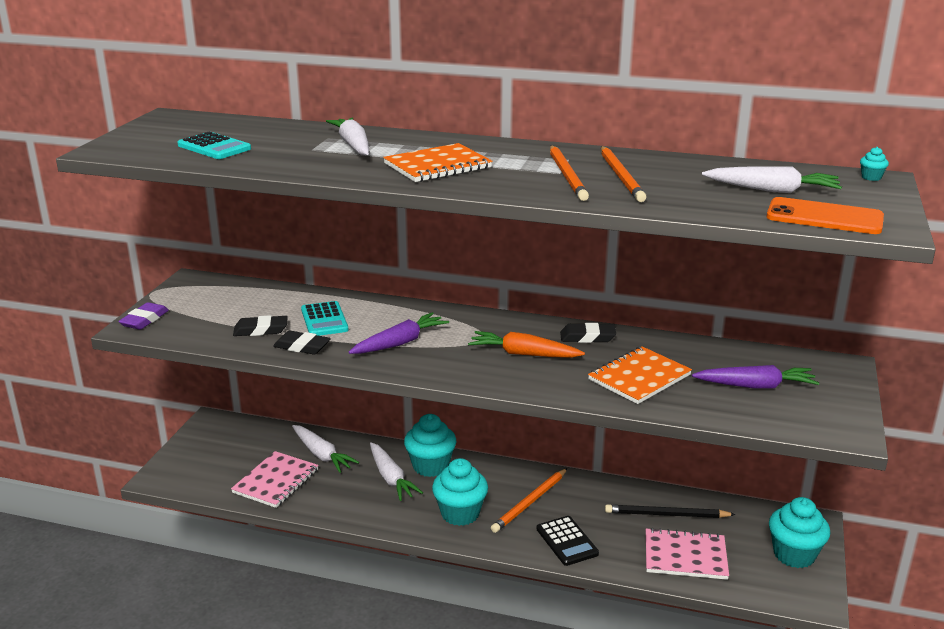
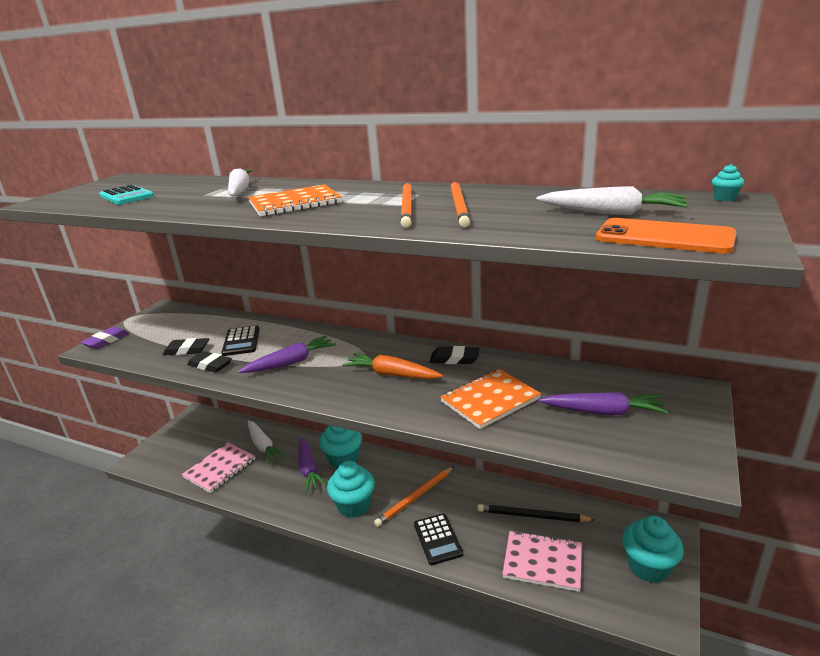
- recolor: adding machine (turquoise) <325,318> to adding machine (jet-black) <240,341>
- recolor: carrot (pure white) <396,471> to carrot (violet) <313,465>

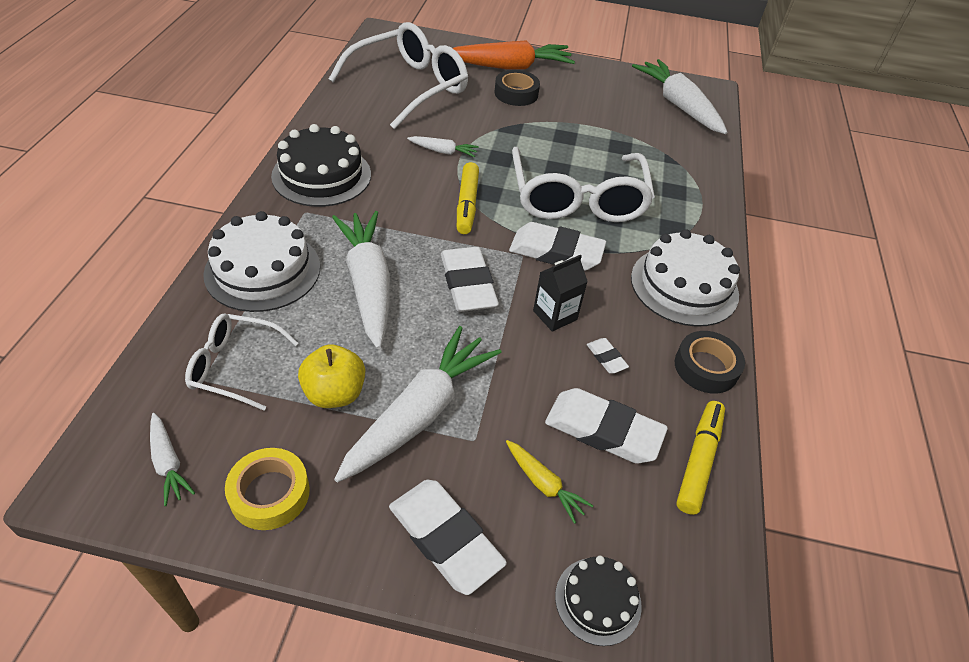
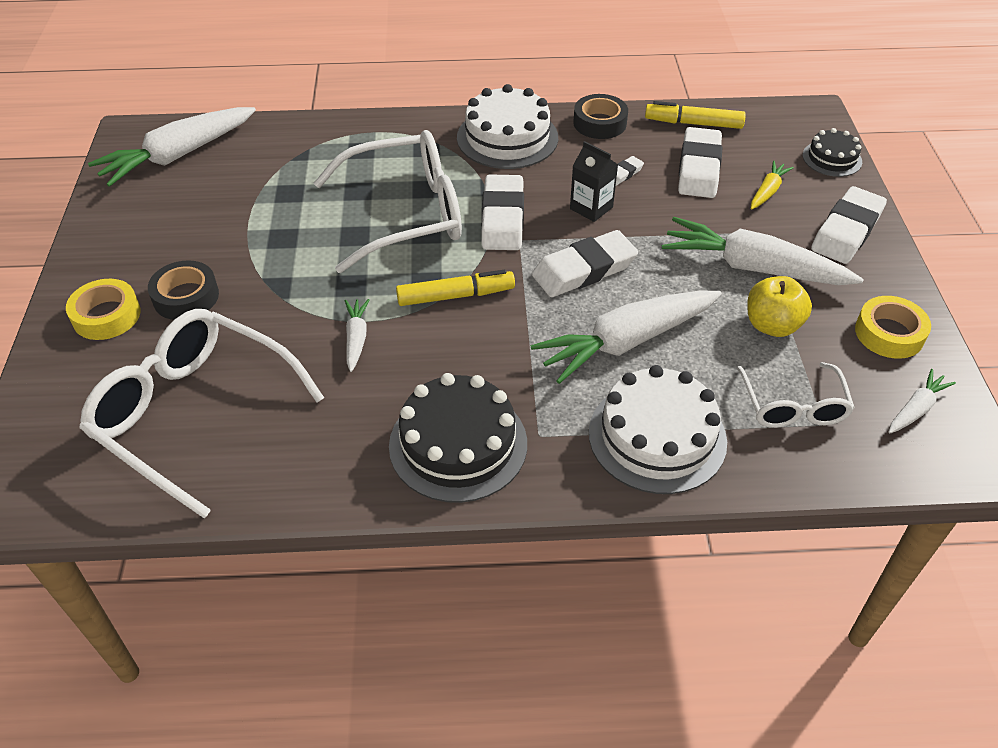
- replace: carrot (bright orange) <514,54> to sticky tape (bright yellow) <103,309>

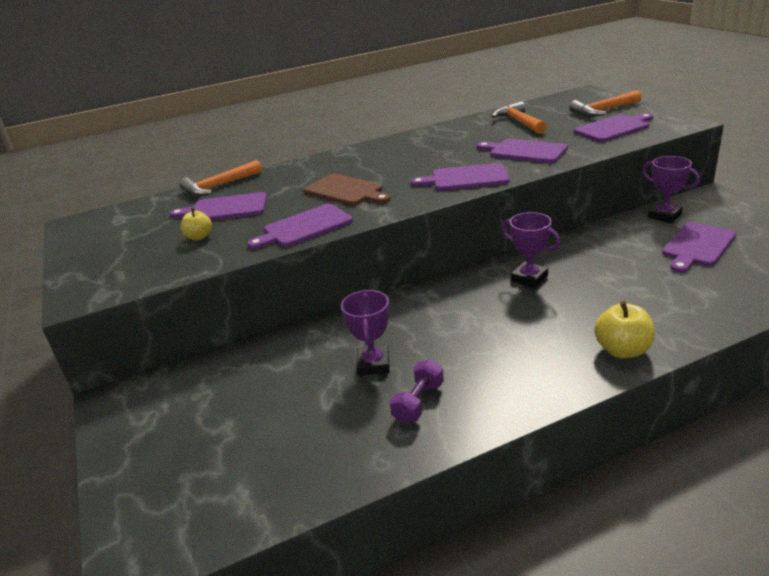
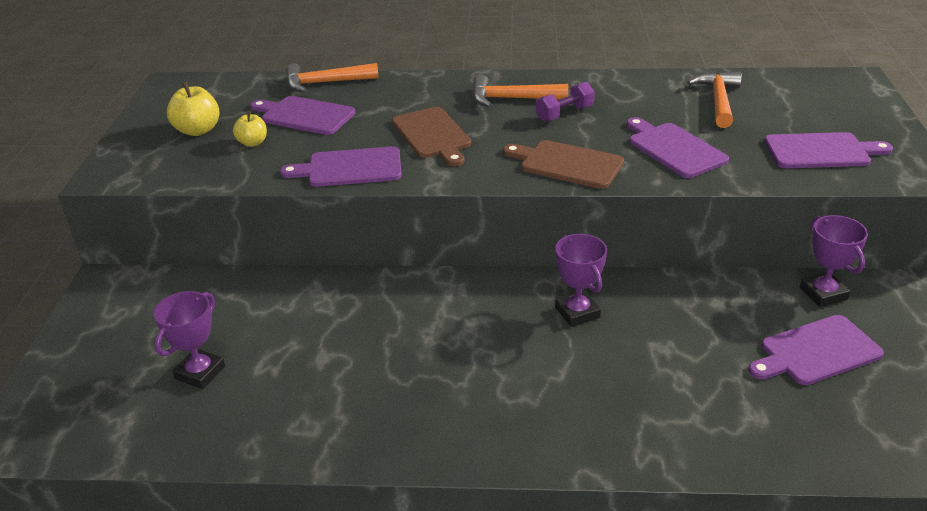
- move: hammer (bright orange) <605,103> to <520,91>
- recolor: bread board (violet) <460,177> to bread board (dark brown) <563,164>
- move: trophy (violet) <365,333> to <189,340>
- move: toy apple (bright yellow) <624,329> to <193,109>
- move: dumbbell (violet) <417,391> to <565,102>

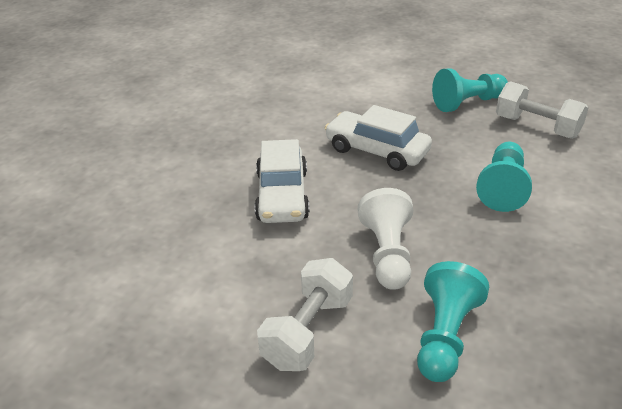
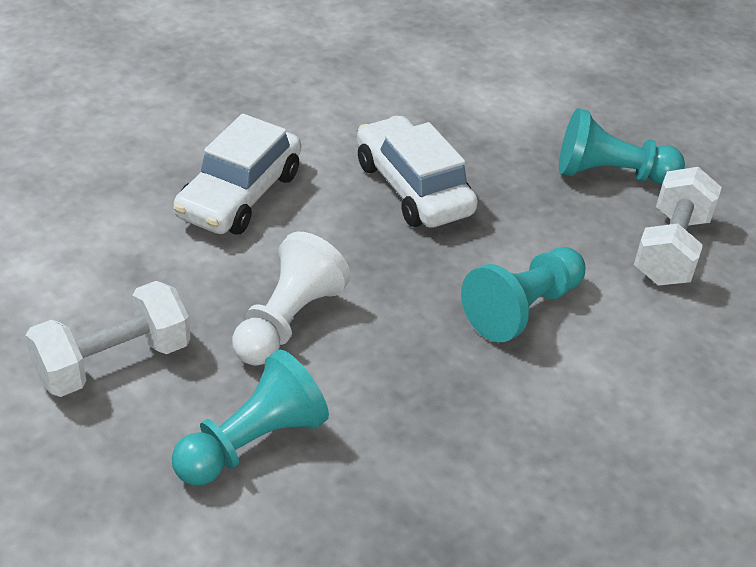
- rotate: dumbbell (pure white) <542,110> = <678,226> 45 degrees clockwise

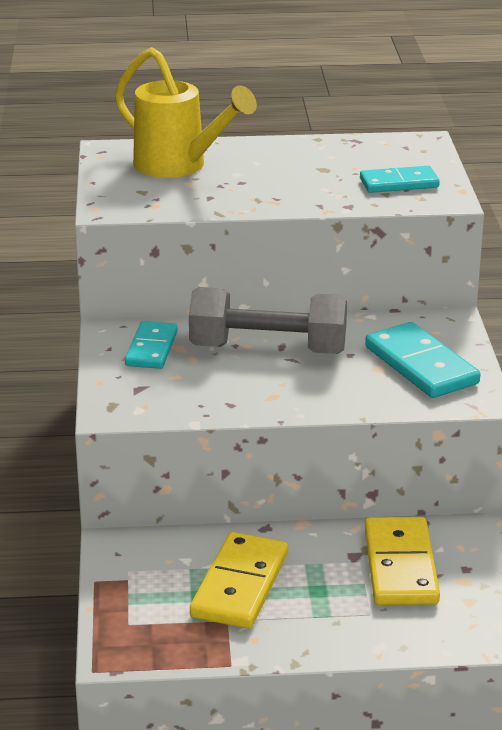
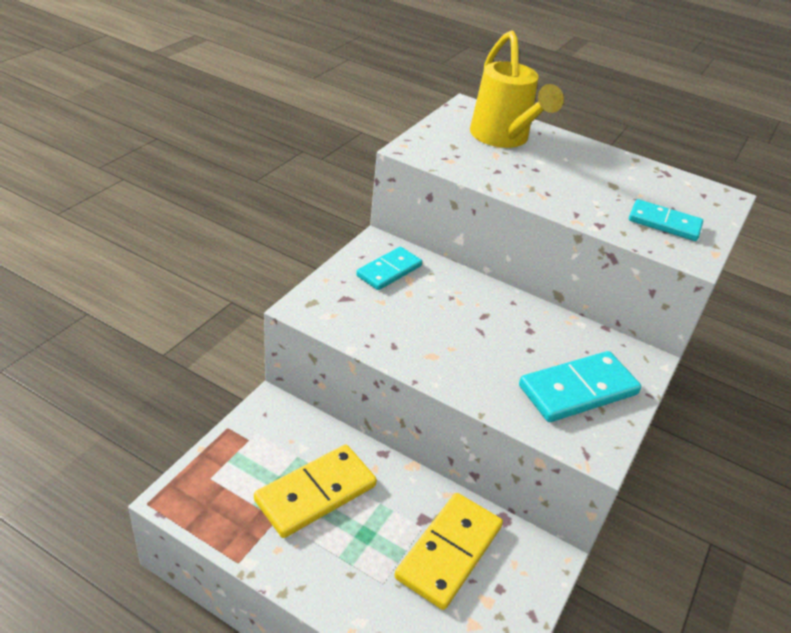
- delete: dumbbell (ash-grey) <268,320>
- rotate: domino piece (turquoise) <422,360> = <580,386> 60 degrees clockwise

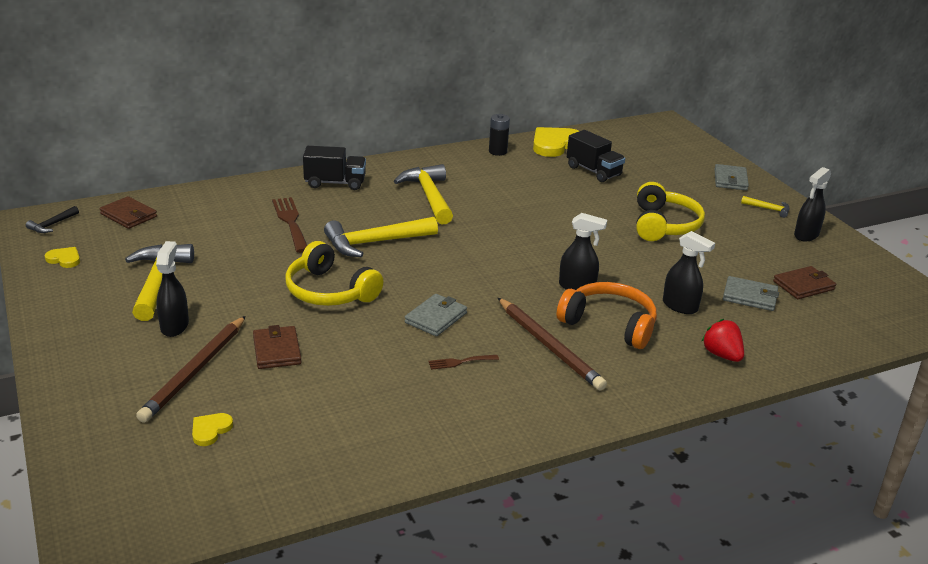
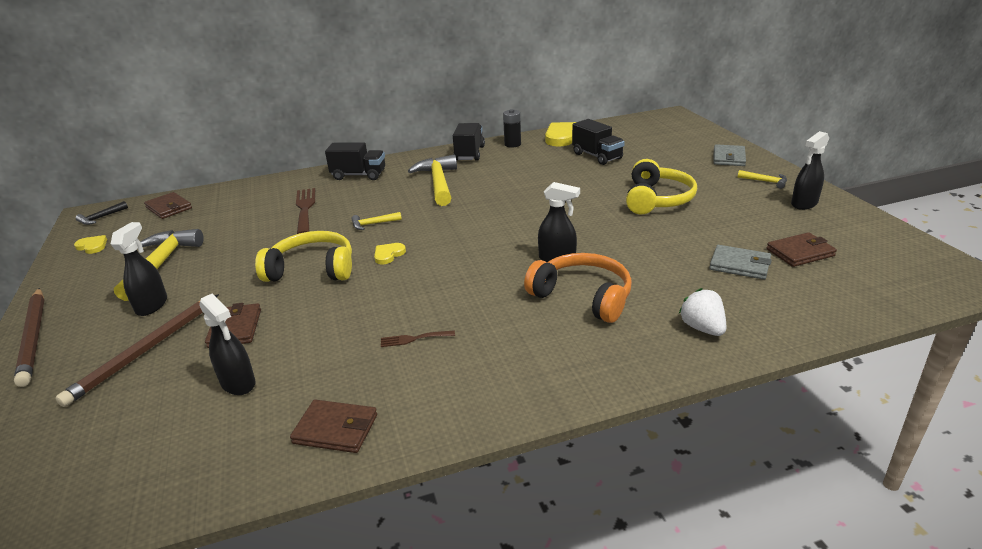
- resize: hammer (bright yellow) <381,237> = <376,221> x0.47
- move: spray cleaner (jet-black) <689,272> to <227,344>
- rotate: over-ear headphones (bright yellow) <334,273> = <303,256> 135 degrees clockwise
- delete: billfold (ash-grey) <436,315>
- move: pencil (dark brown) <552,344> to <29,337>
- recolor: strawberry (crimson) <722,340> to strawberry (pure white) <702,312>
- move: heart (bright yellow) <212,429> to <390,253>
- insert: lorry (jet-black) <469,142>
- insert: billfold (dark brown) <333,426>

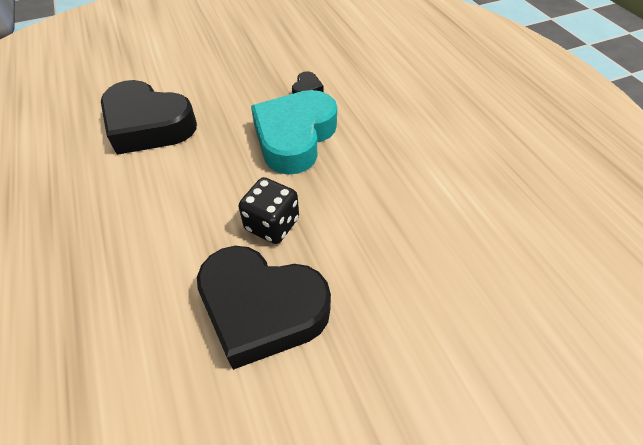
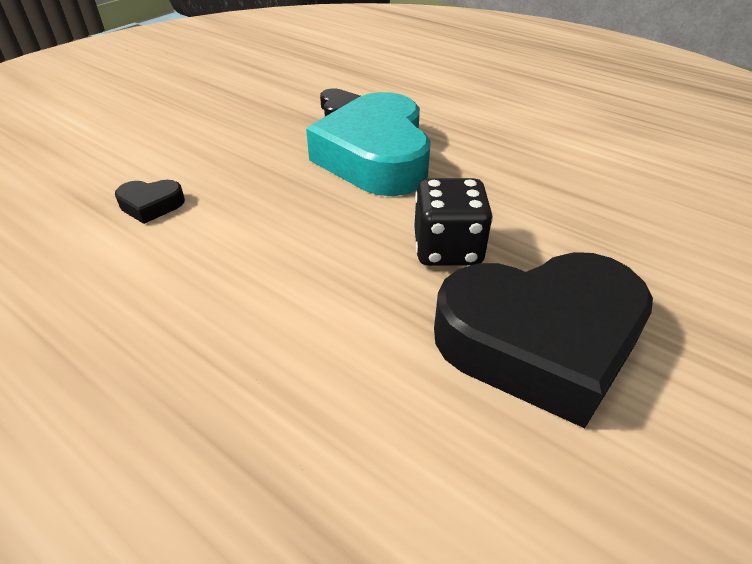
- resize: heart (jet-black) <149,117> = <150,202> x0.40

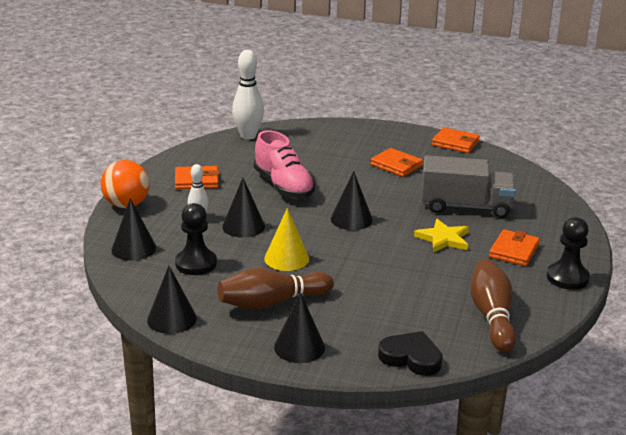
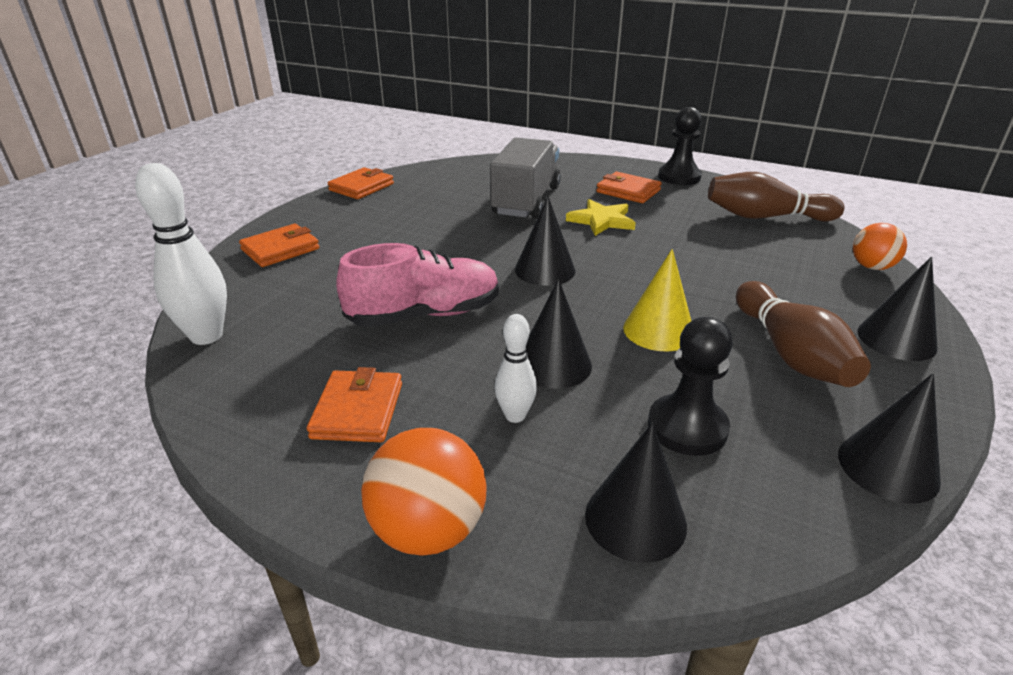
- move: billfold (bright orange) <397,162> to <279,245>
- replace: heart (jet-black) <410,353> to play ball (bright orange) <880,246>

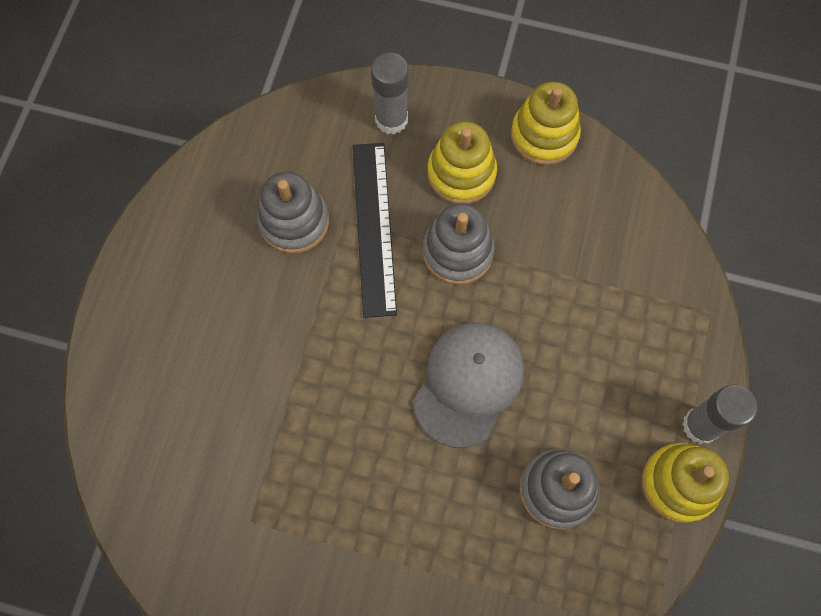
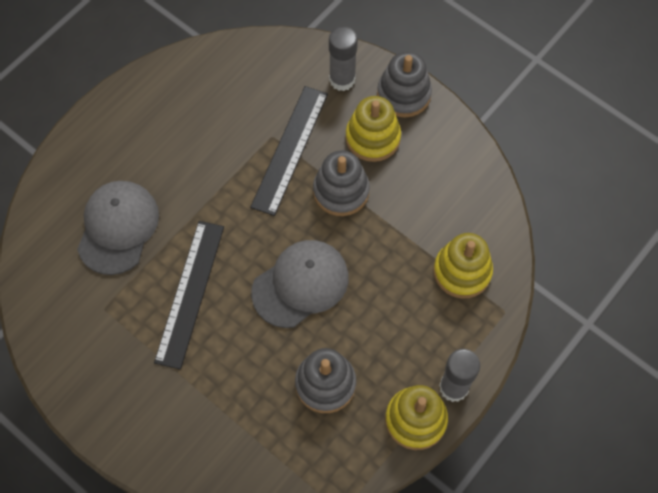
- move: stacking rings (bright yellow) <546,123> to <463,266>
- move: stacking rings (ash-grey) <293,213> to <404,84>
- insert: cap (ash-grey) <118,228>
- insert: straightedge (jet-black) <189,295>

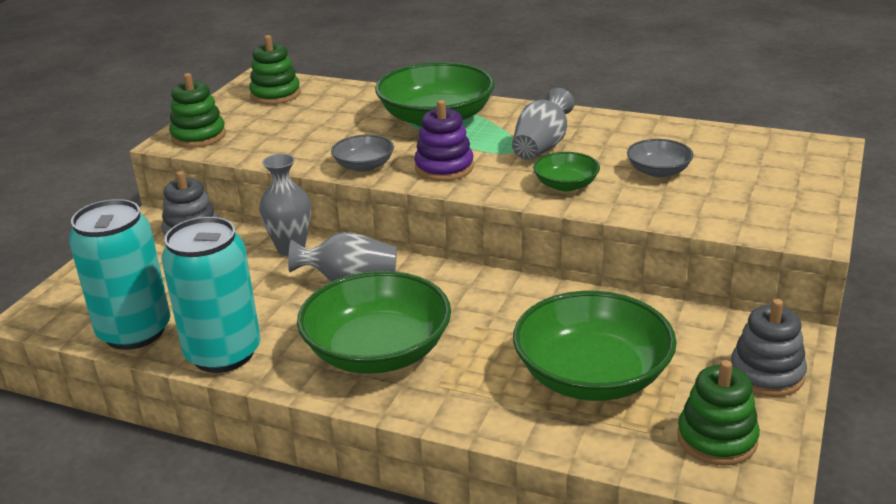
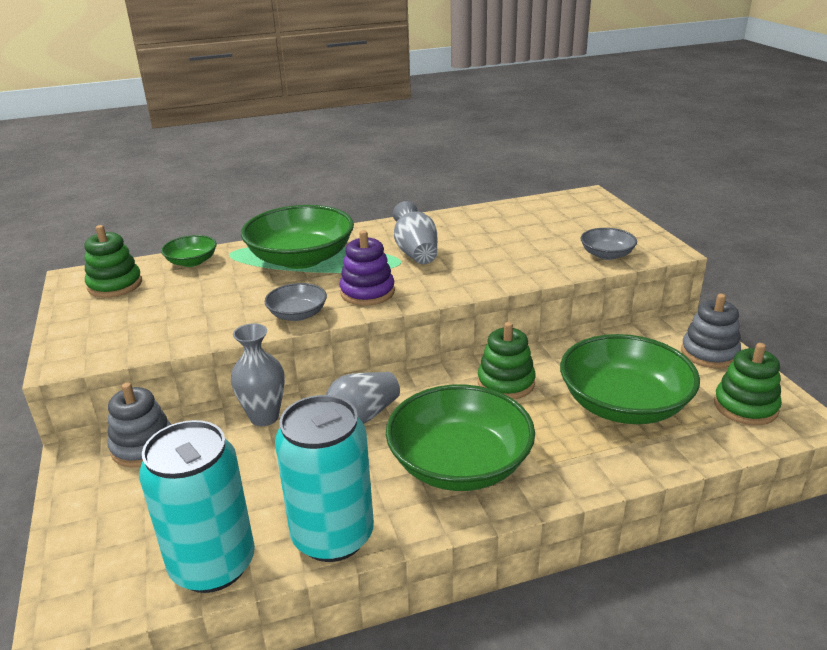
- move: stacking rings (emerald) <197,110> to <507,360>
- move: deep dish (ash-grey) <660,158> to <609,244>
- move: deep dish (emerald) <566,171> to <189,251>

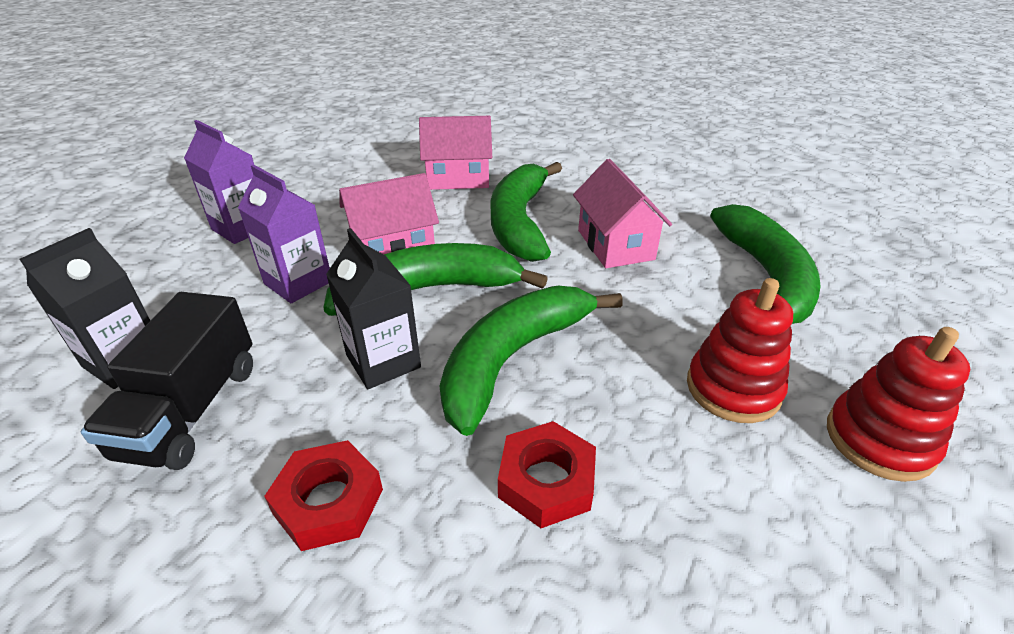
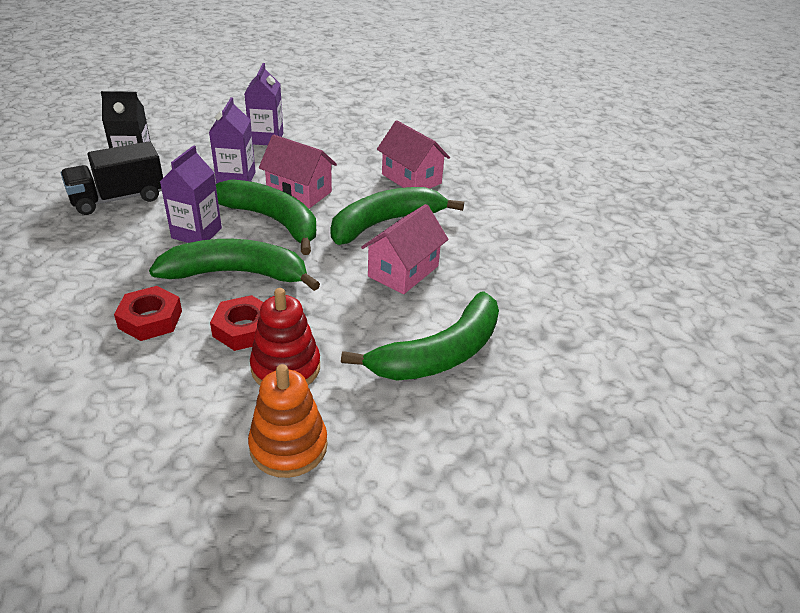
- recolor: milk carton (jet-black) <373,308> to milk carton (violet) <191,194>
- recolor: stacking rings (crimson) <898,404> to stacking rings (bright orange) <287,421>
- move: nut (crimson) <323,495> to <236,323>

